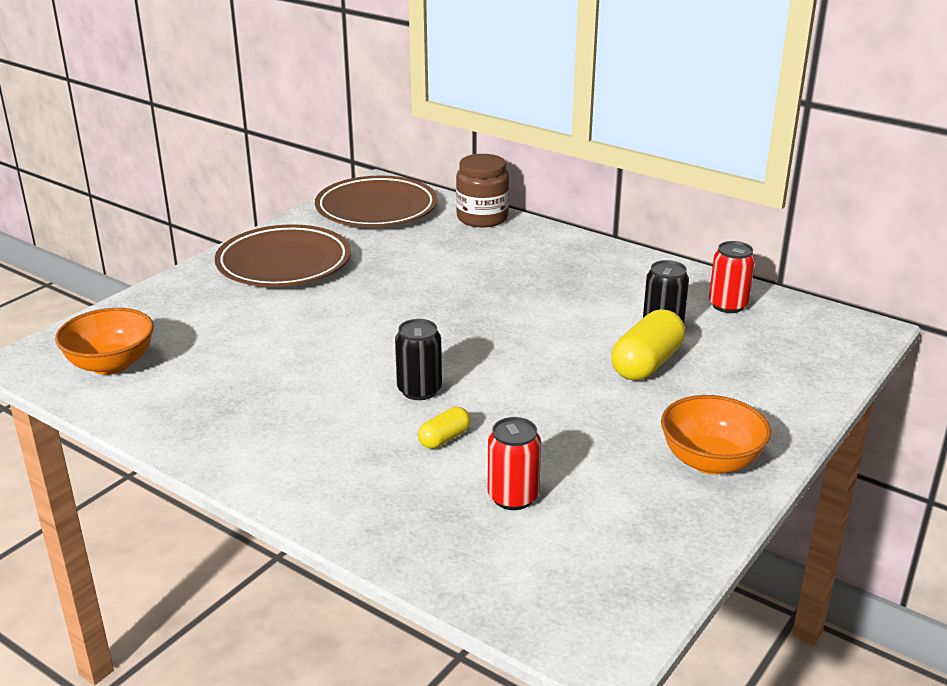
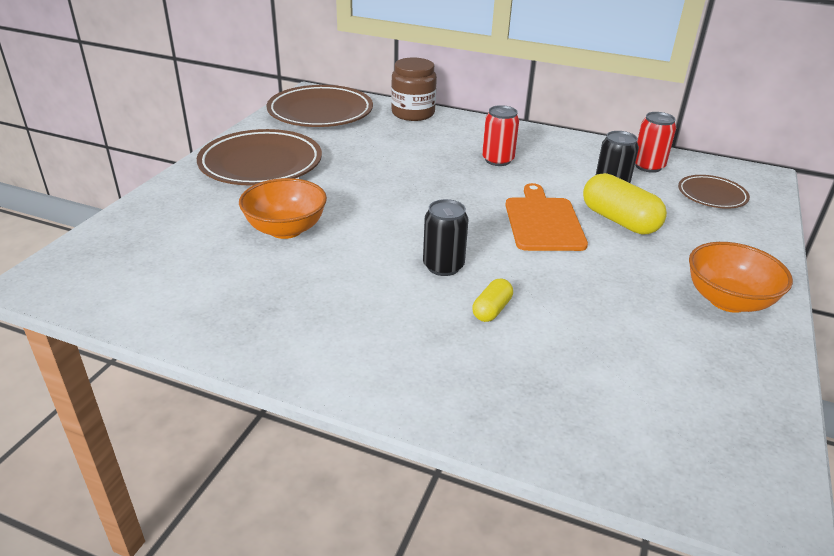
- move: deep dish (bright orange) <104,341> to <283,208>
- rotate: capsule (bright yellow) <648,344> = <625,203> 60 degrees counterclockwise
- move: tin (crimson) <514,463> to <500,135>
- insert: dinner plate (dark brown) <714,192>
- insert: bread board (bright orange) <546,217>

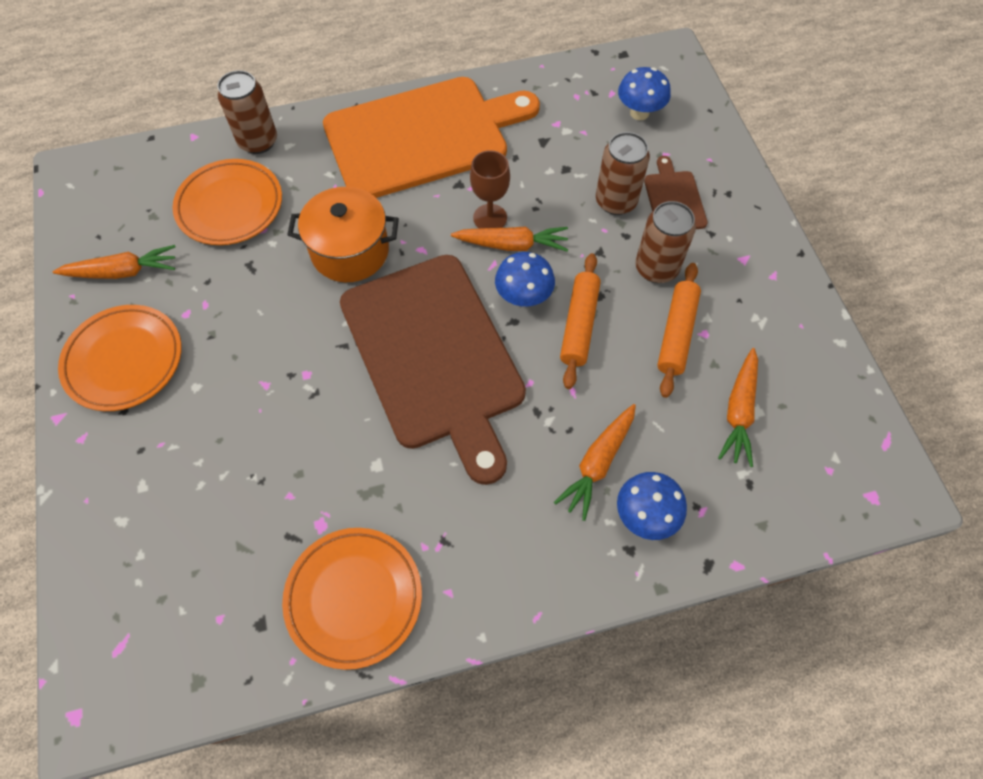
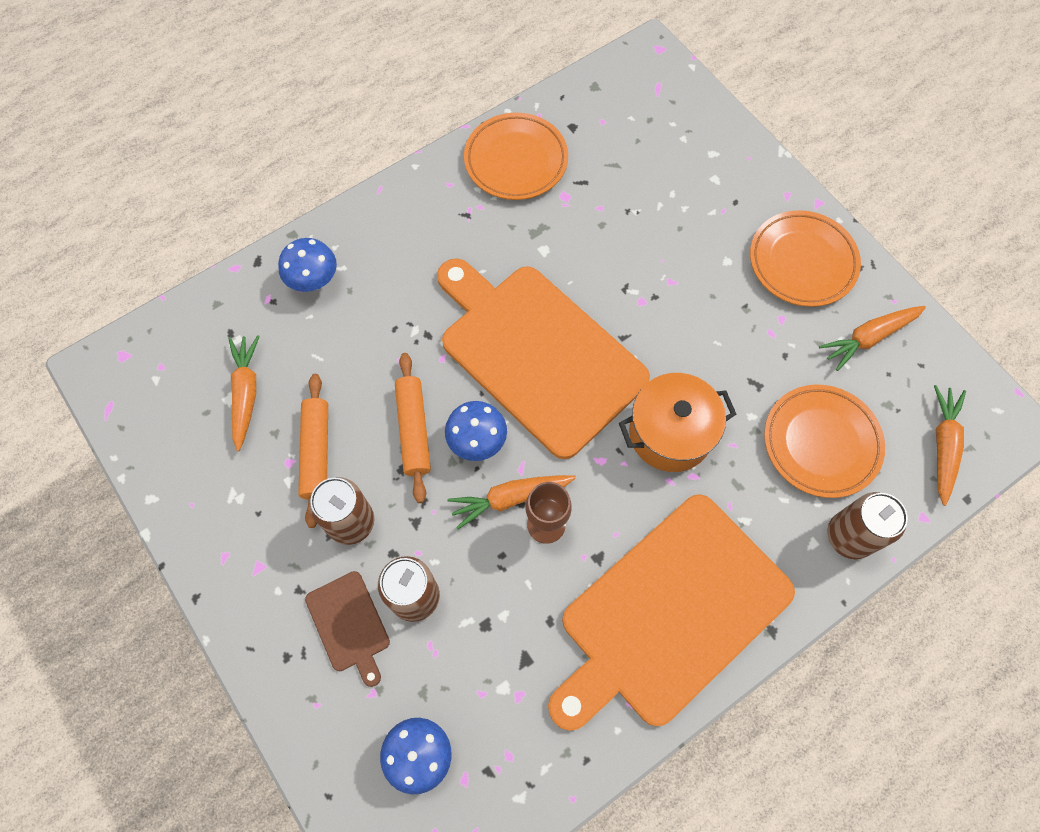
- recolor: bread board (dark brown) <433,370> to bread board (bright orange) <543,358>
- move: carrot (bright orange) <595,462> to <950,445>

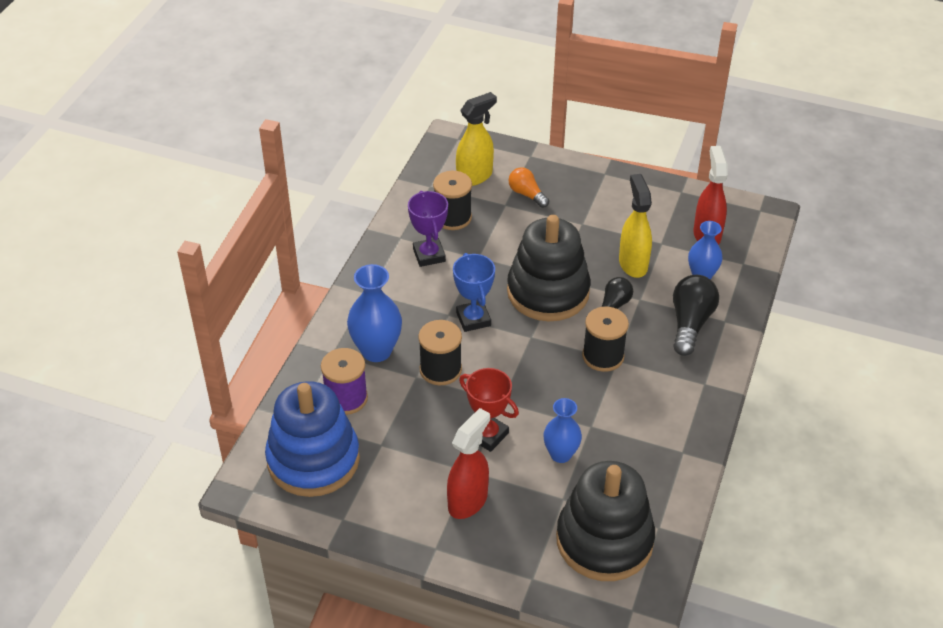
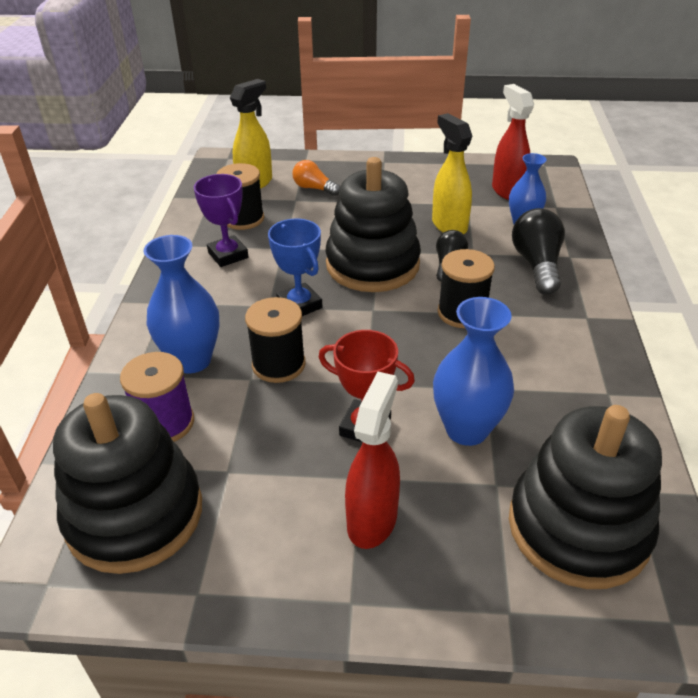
- recolor: stacking rings (cobalt) <312,439> to stacking rings (jet-black) <127,483>
- resize: flower vase (cobalt) <562,430> = <473,371> x1.52

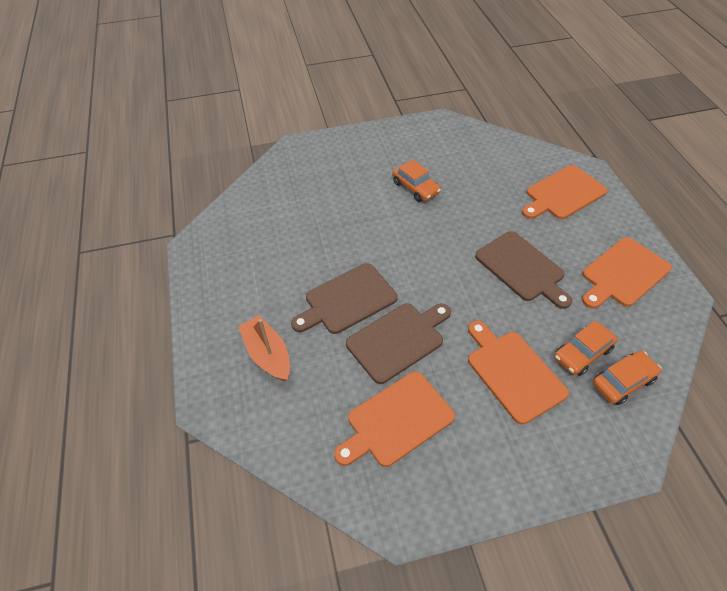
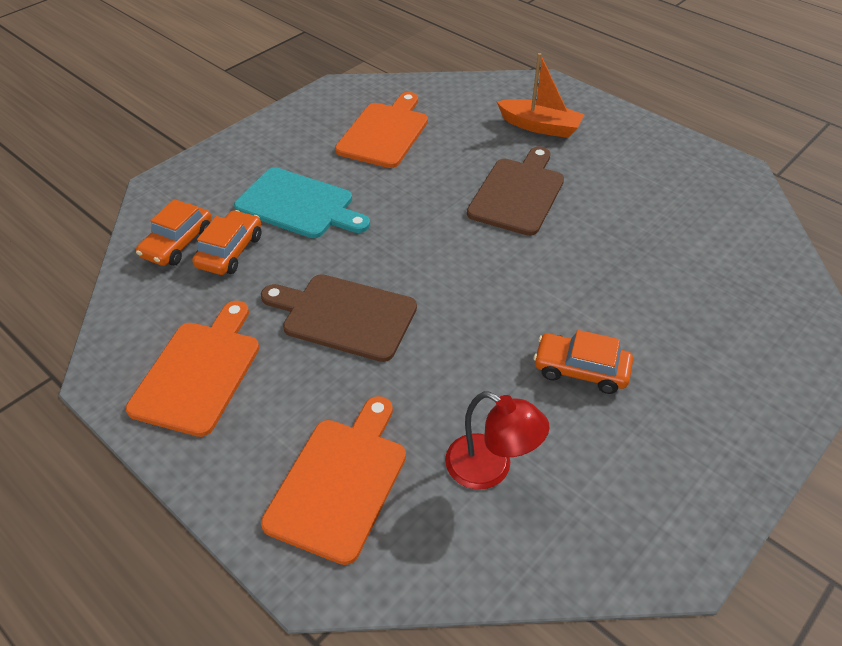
- delete: bread board (dark brown) <398,343>
- recolor: bread board (bright orange) <518,373> to bread board (turquoise) <302,202>
- insert: reading lamp (crimson) <497,440>

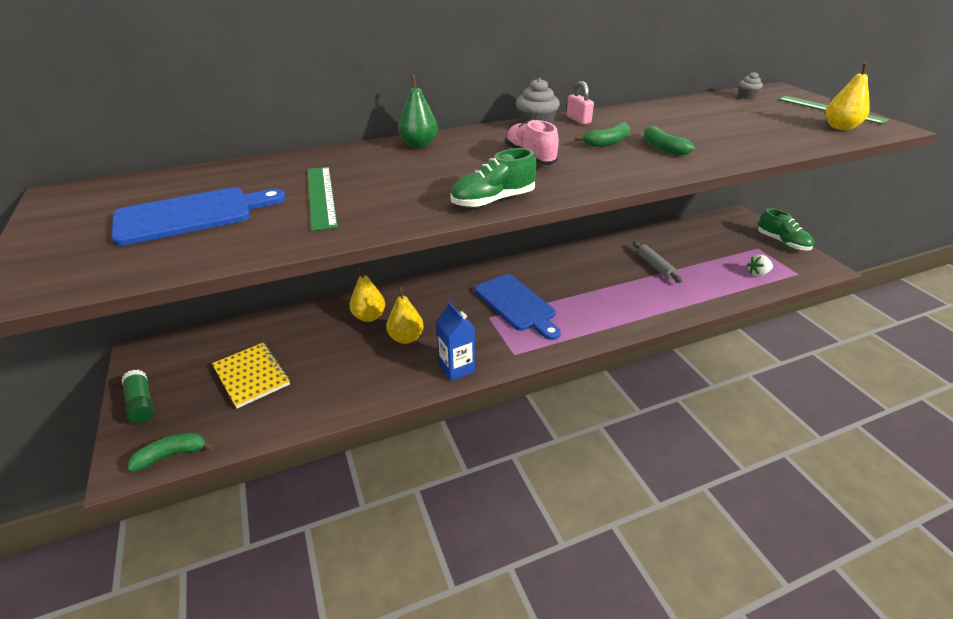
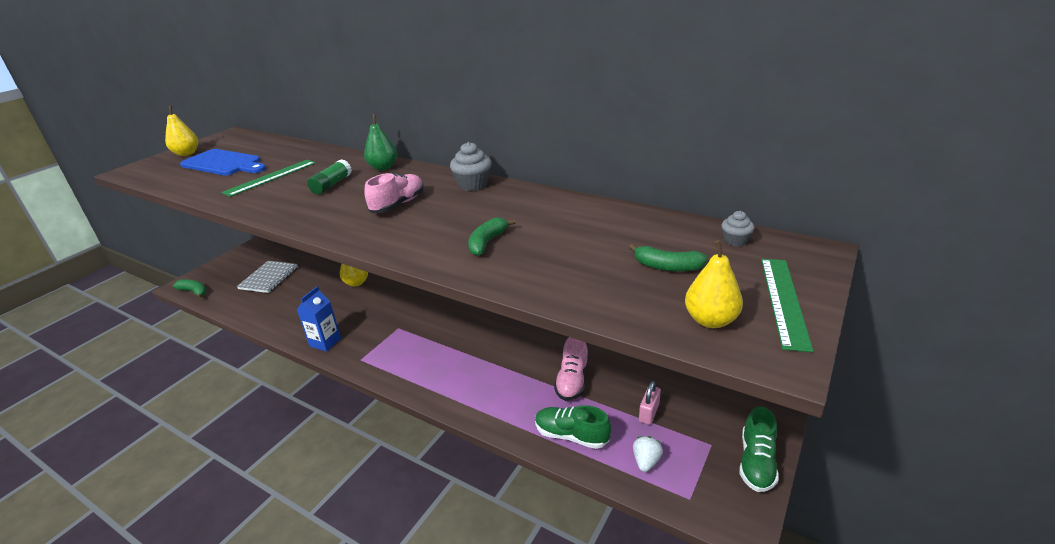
- move: small lock (rose-pink) <580,102> to <650,403>
- move: banana (emerald) <602,134> to <668,258>
- move: shoe (emerald) <494,178> to <573,427>
- replace: dough roller (ash-grey) <657,262> to shoe (rose-pink) <571,369>
- rotate: strawberry (pure white) <760,265> = <648,454> 75 degrees clockwise
- delete: bread board (cobalt) <518,307>
- move: toy pear (bright yellow) <405,315> to <181,131>
- recolor: exercise book (bright yellow) <251,375> to exercise book (ash-grey) <267,277>
- move: glue stick (emerald) <138,397> to <329,176>

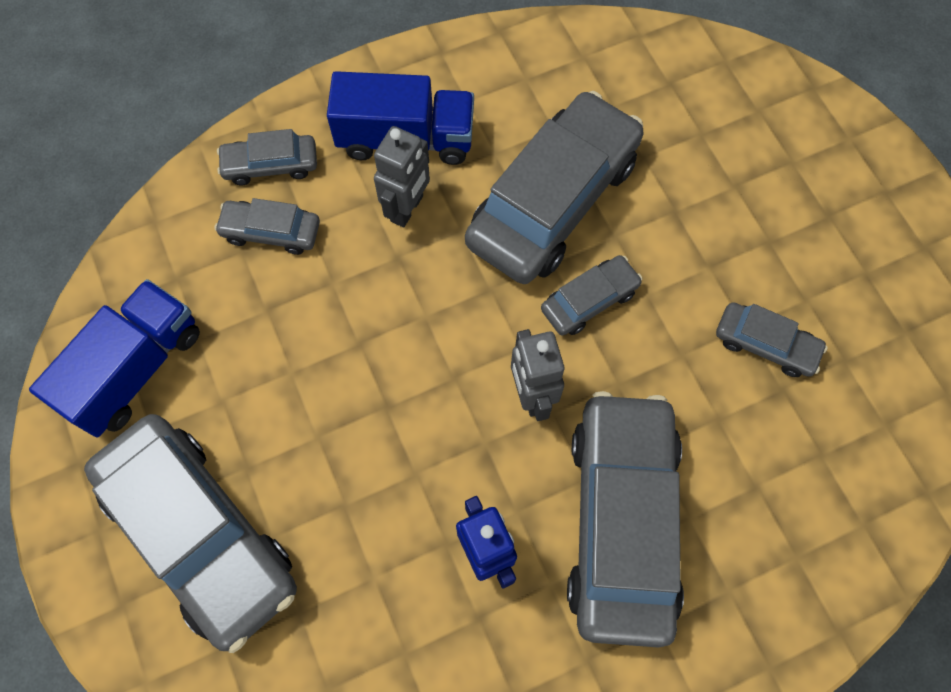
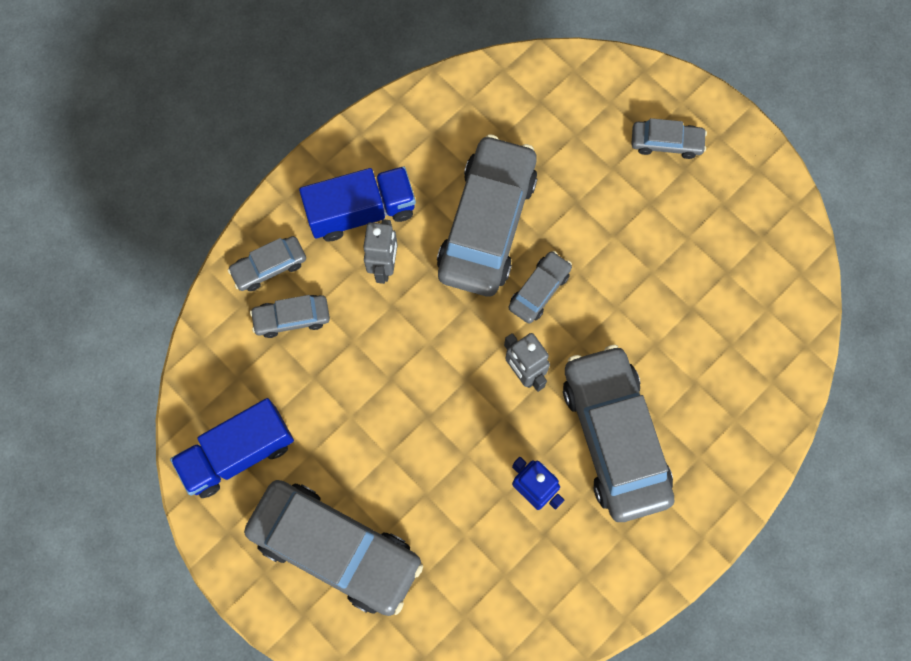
- rotate: lorry (cobalt) <114,358> = <232,448> 135 degrees counterclockwise
- move: car (ash-grey) <772,339> to <669,138>

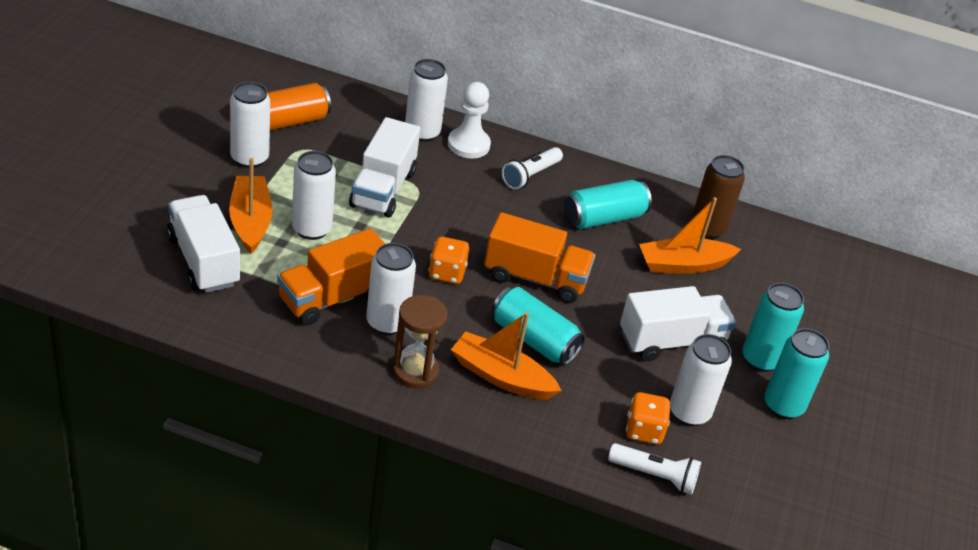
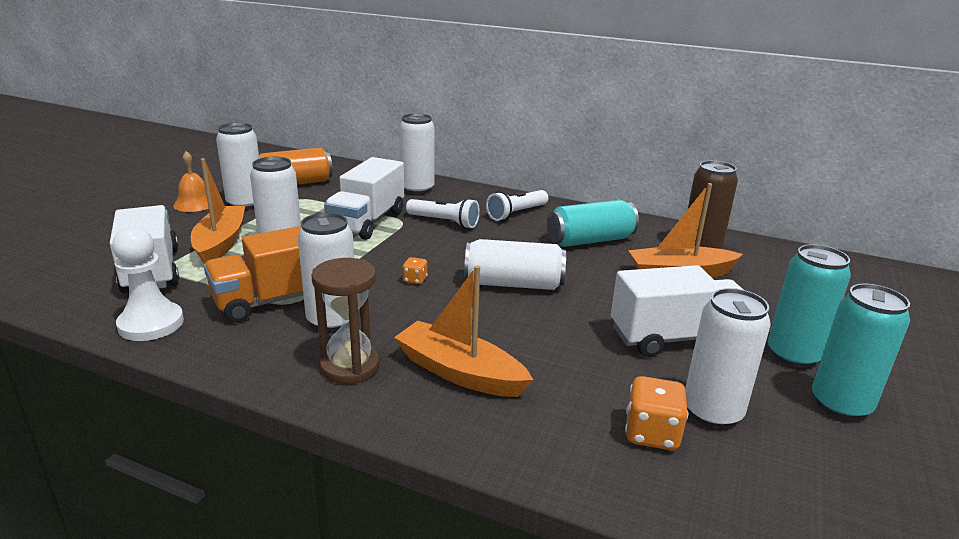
- move: game pawn (pure white) <469,120> to <148,284>
- replace: lorry (bright orange) <539,257> to tin (pure white) <515,264>
- resize: dice (bright orange) <448,260> = <415,270> x0.55
- delete: tin (turquoise) <538,326>
- move: pocket torch (pure white) <654,468> to <443,213>
- insert: school bell (bright orange) <191,181>

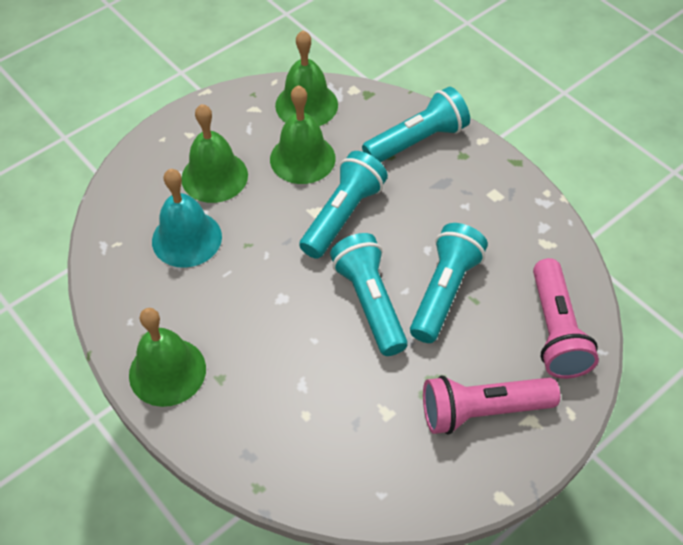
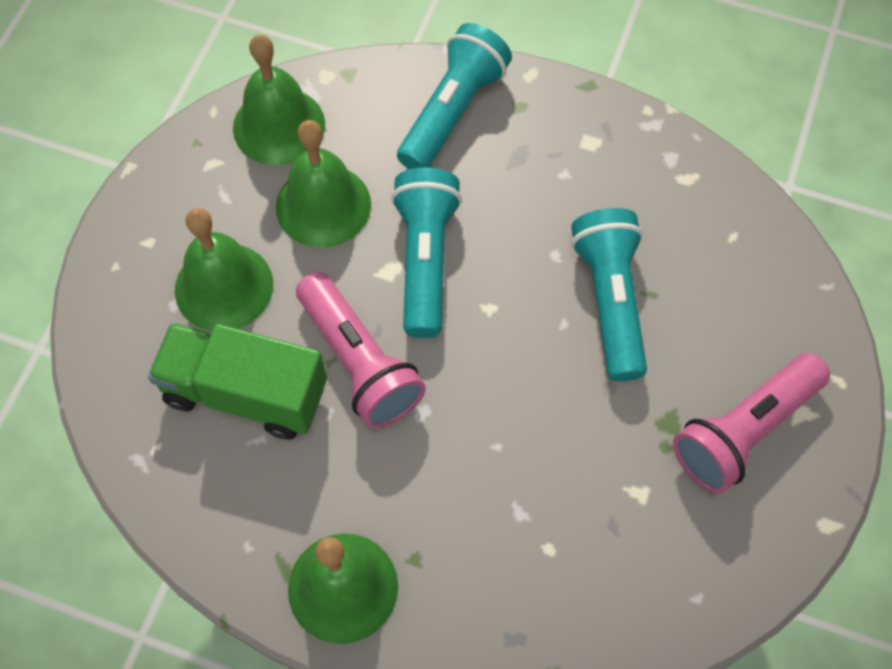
- replace: school bell (turquoise) <187,218> to lorry (emerald) <237,381>
- delete: pocket torch (turquoise) <368,294>
- move: pocket torch (rose-pink) <566,318> to <361,350>

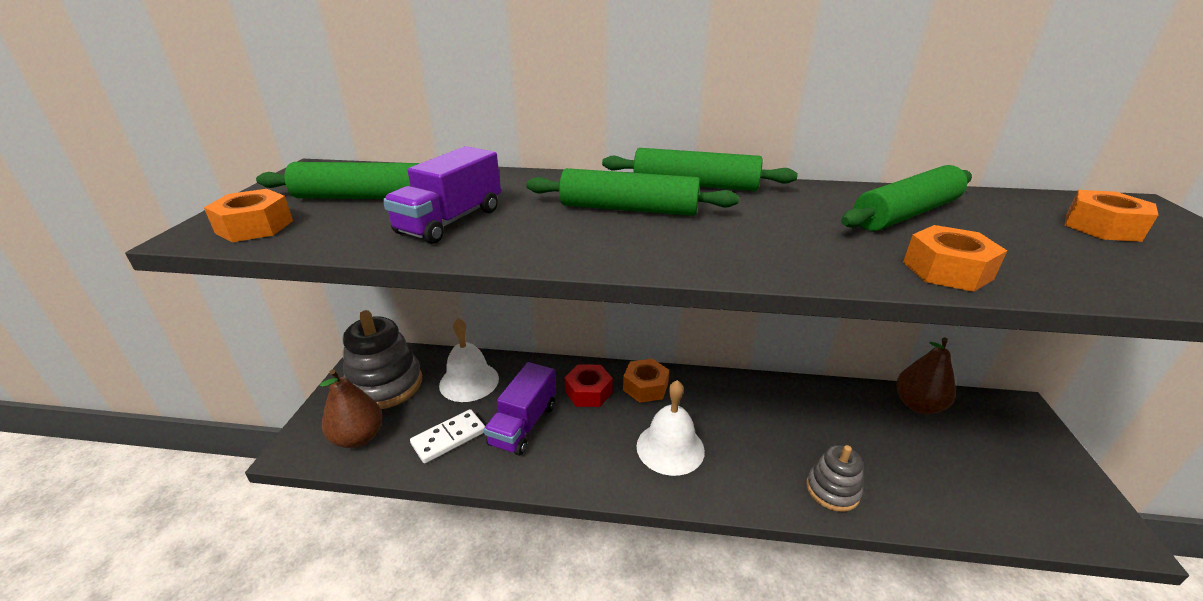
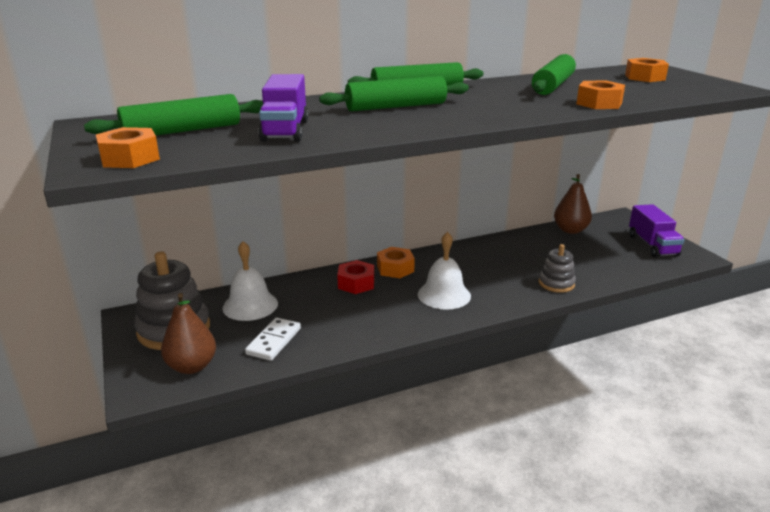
- move: lorry (violet) <520,408> to <657,231>

